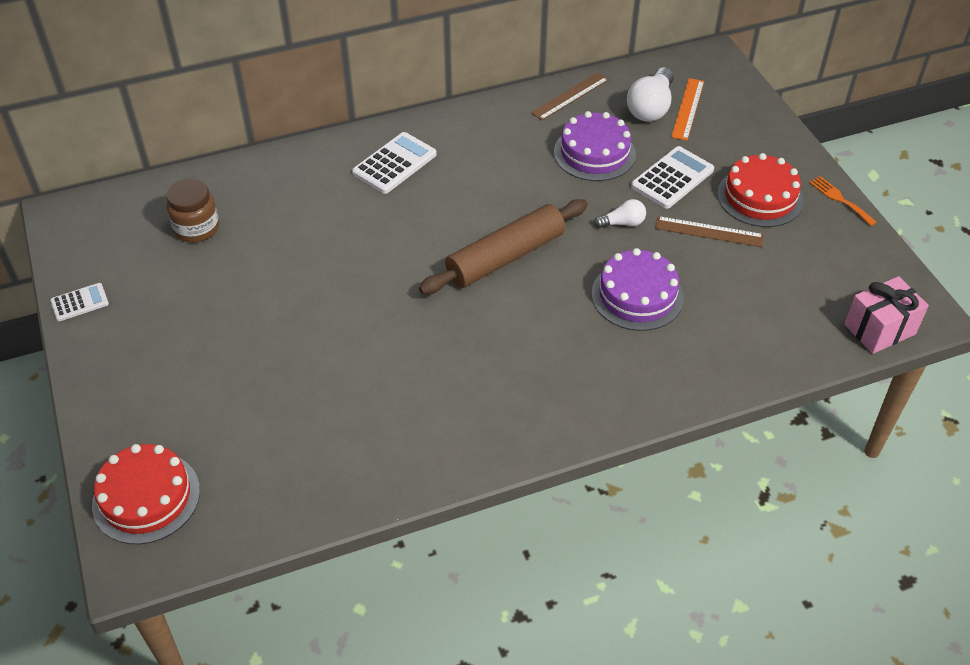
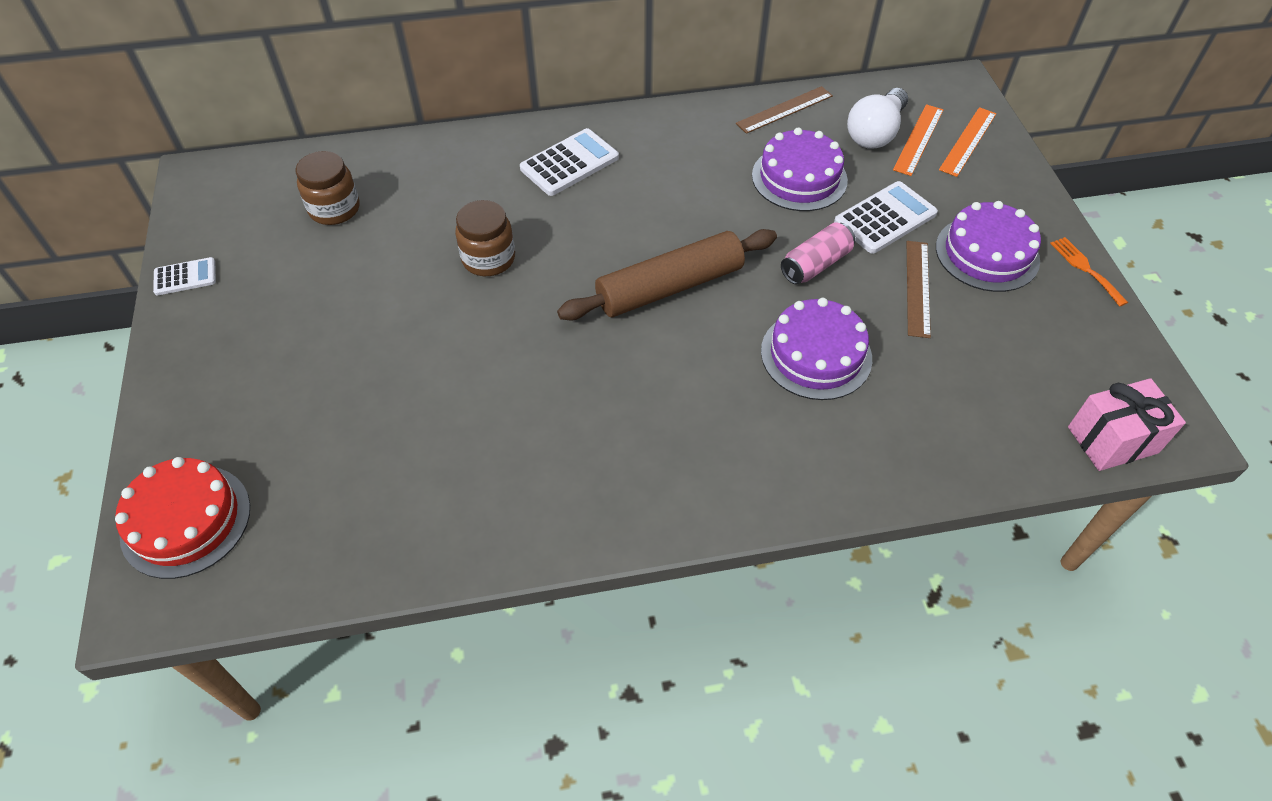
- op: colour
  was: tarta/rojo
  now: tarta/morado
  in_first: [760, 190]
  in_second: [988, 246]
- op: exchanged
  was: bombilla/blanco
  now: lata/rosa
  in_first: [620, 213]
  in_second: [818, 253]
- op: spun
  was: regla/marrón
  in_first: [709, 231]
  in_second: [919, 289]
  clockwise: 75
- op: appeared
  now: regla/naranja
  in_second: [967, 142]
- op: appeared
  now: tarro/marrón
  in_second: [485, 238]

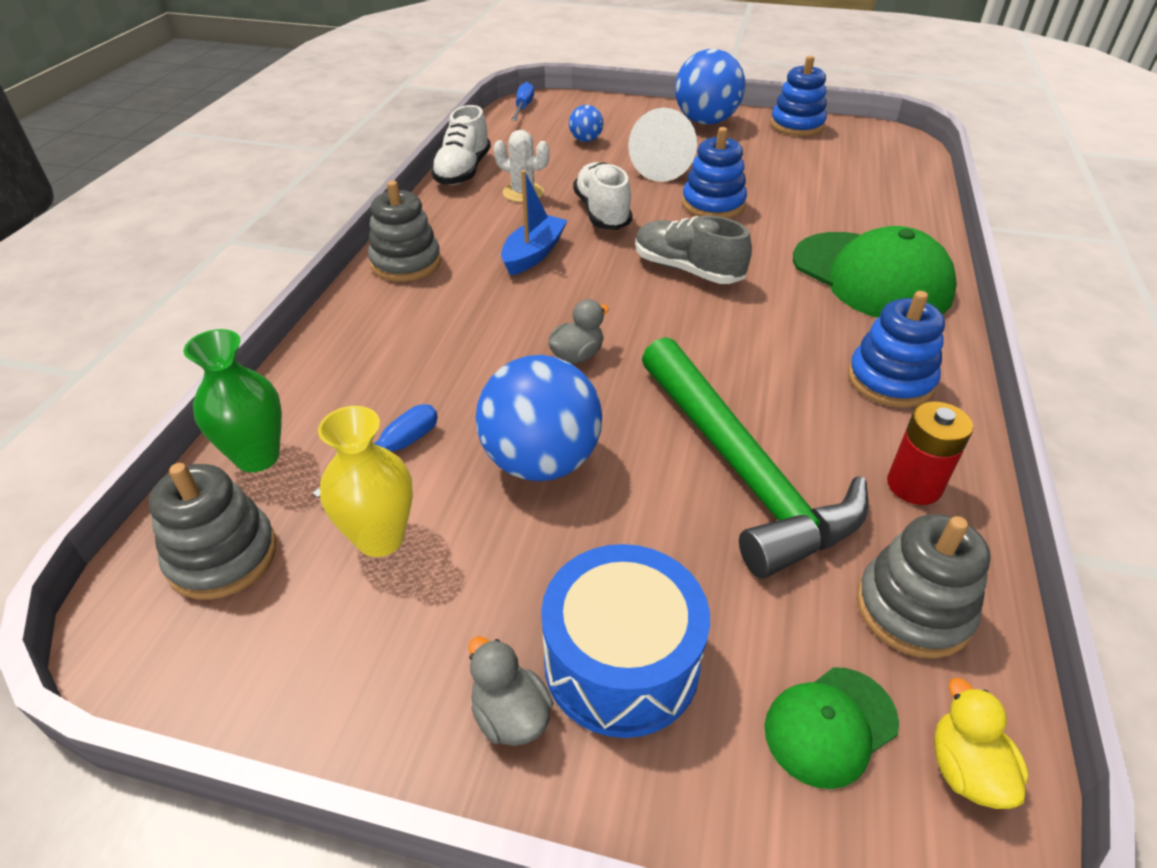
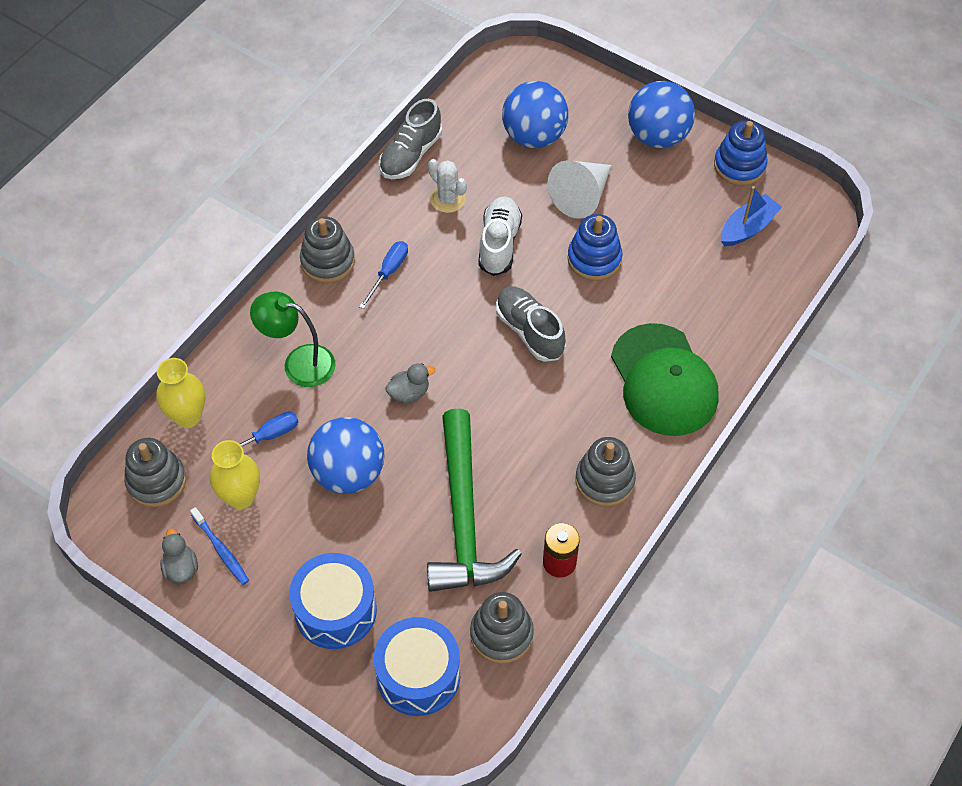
- op: relocated
  was: destornillador/azul
  in_first: [522, 101]
  in_second: [383, 275]
- op: colour
  was: zapato/blanco
  now: zapato/gris
  in_first: [461, 145]
  in_second: [410, 139]
- op: size
  was: pelota/azul
  in_first: [586, 123]
  in_second: [535, 114]
  ratio: 2.06
- op: relocated
  was: barco/azul
  in_first: [534, 223]
  in_second: [751, 216]
- op: colour
  was: juguete apilable/azul
  now: juguete apilable/gris
  in_first: [896, 349]
  in_second: [606, 472]
- op: colour
  was: florero/verde
  now: florero/amarillo
  in_first: [233, 400]
  in_second: [180, 393]
- op: relocated
  was: pato/gris
  in_first: [510, 691]
  in_second: [179, 556]
- op: exchanged
  was: gorra/verde
  now: tambor/azul
  in_first: [831, 728]
  in_second: [417, 666]
- op: missing
  was: pato/amarillo
  in_first: [981, 743]
- op: appeared
  now: lámpara/verde
  in_second: [292, 339]
- op: appeared
  now: cepillo de dientes/azul
  in_second: [219, 546]

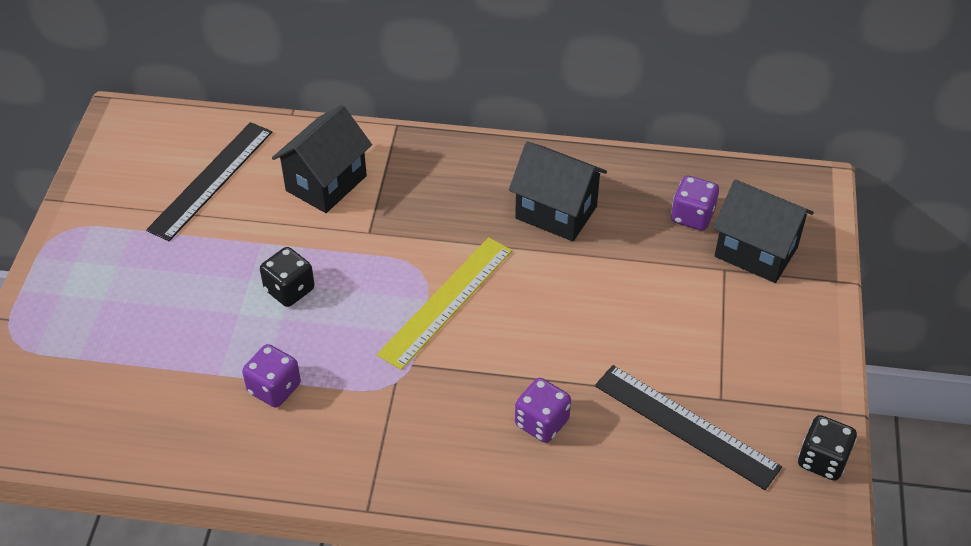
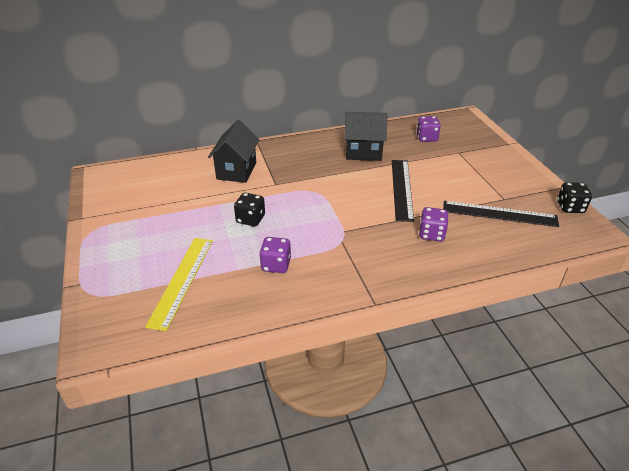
- op: relocated
  was: regla/negro
  in_first: [209, 181]
  in_second: [403, 191]
- op: missing
  was: casa/negro
  in_first: [763, 231]
- op: relocated
  was: regla/amarillo
  in_first: [444, 303]
  in_second: [179, 284]

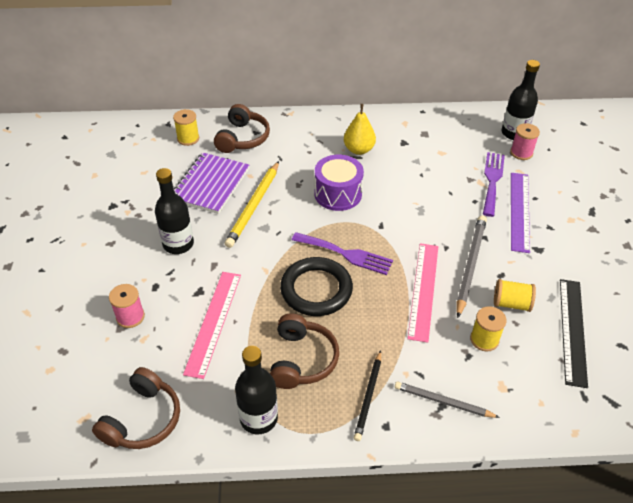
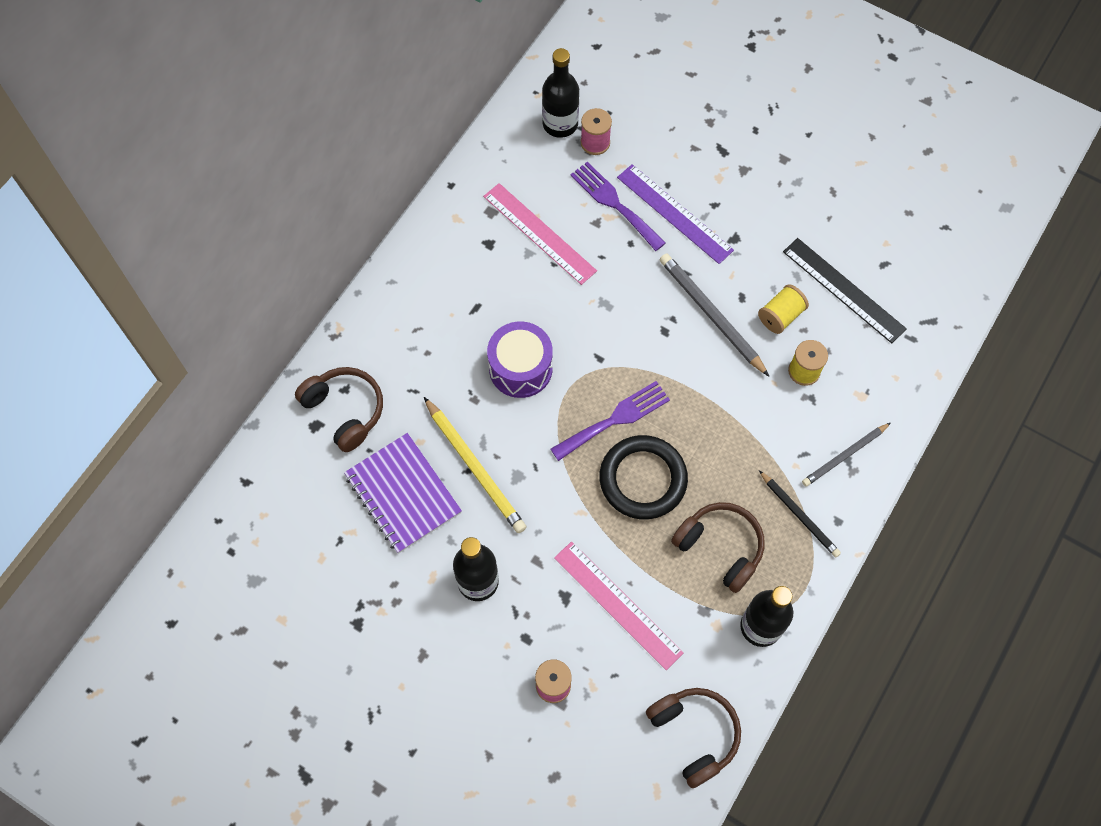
- op: missing
  was: pera/amarillo
  in_first: [360, 129]
- op: missing
  was: carrete/amarillo
  in_first: [186, 127]
- op: relocated
  was: regla/rosa
  in_first: [422, 293]
  in_second: [540, 234]

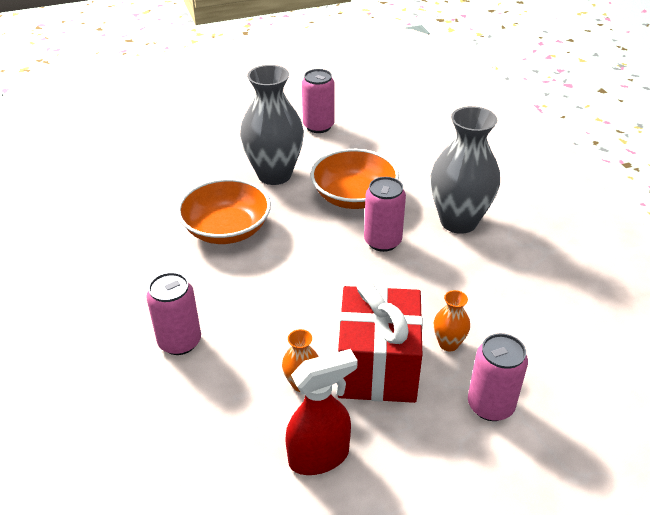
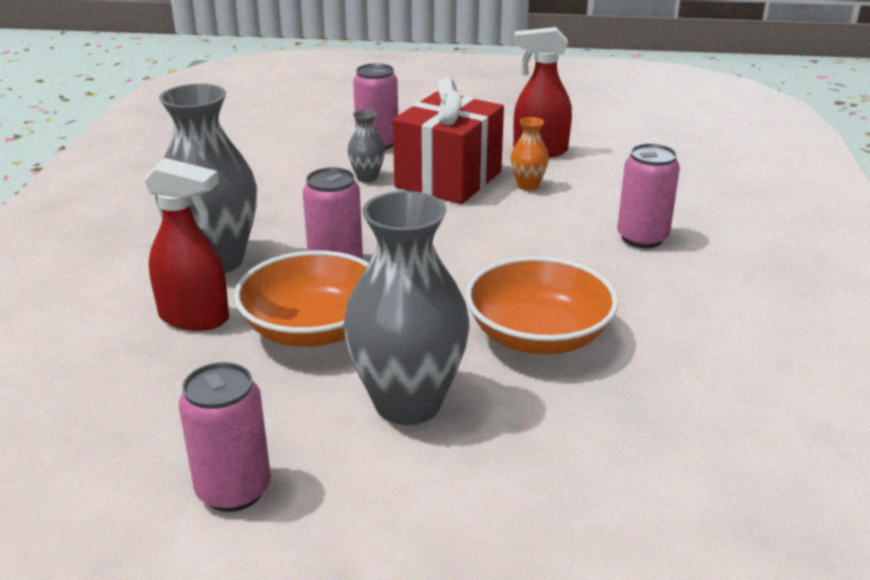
- op: colour
  was: florero/naranja
  now: florero/gris
  in_first: [452, 320]
  in_second: [366, 146]
- op: appeared
  now: pulverizador/rojo
  in_second: [186, 244]

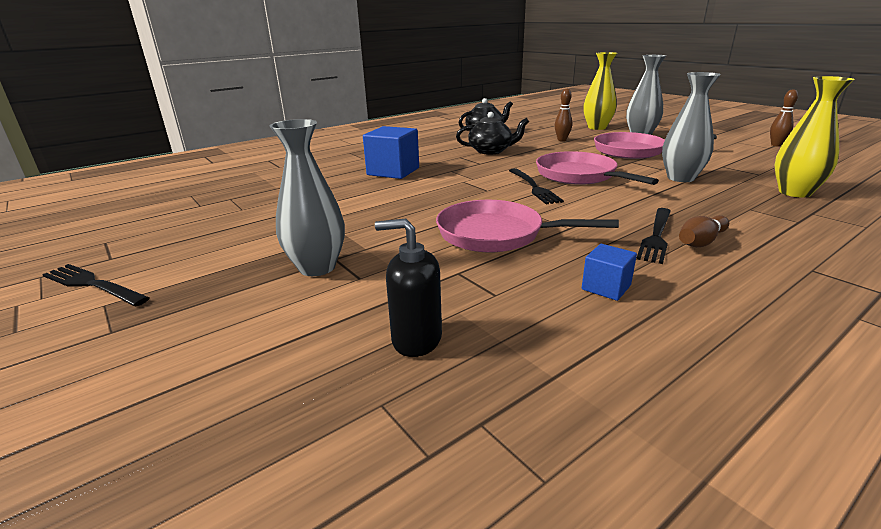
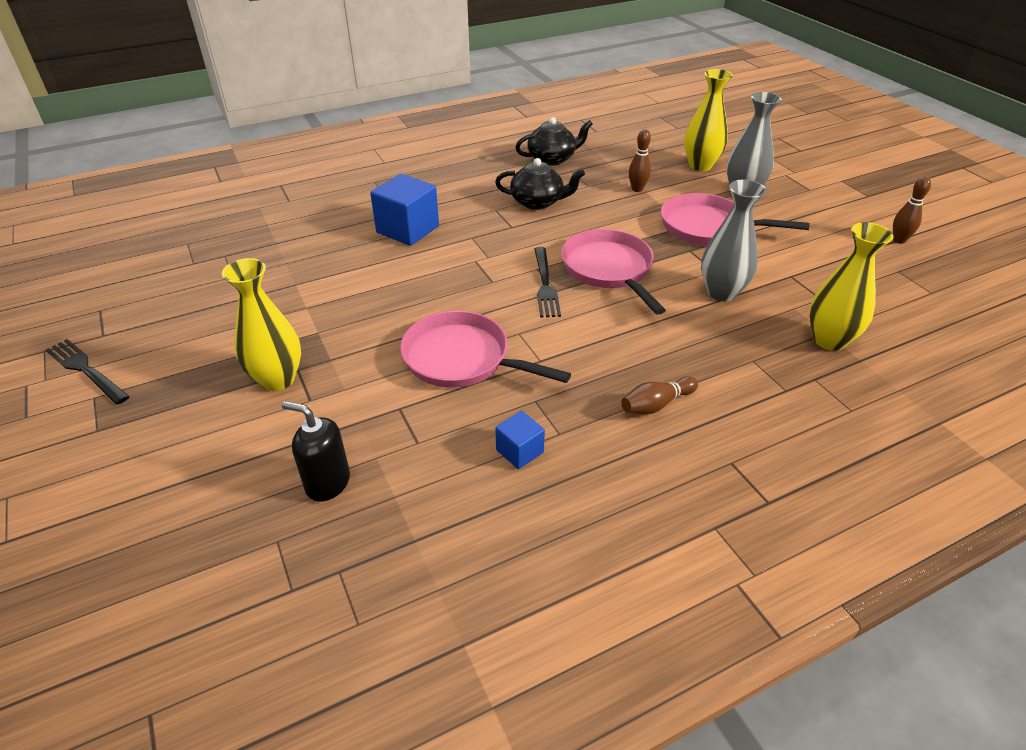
- op: colour
  was: florero/gris
  now: florero/amarillo
  in_first: [307, 197]
  in_second: [261, 324]
- op: missing
  was: tenedor/negro
  in_first: [653, 236]

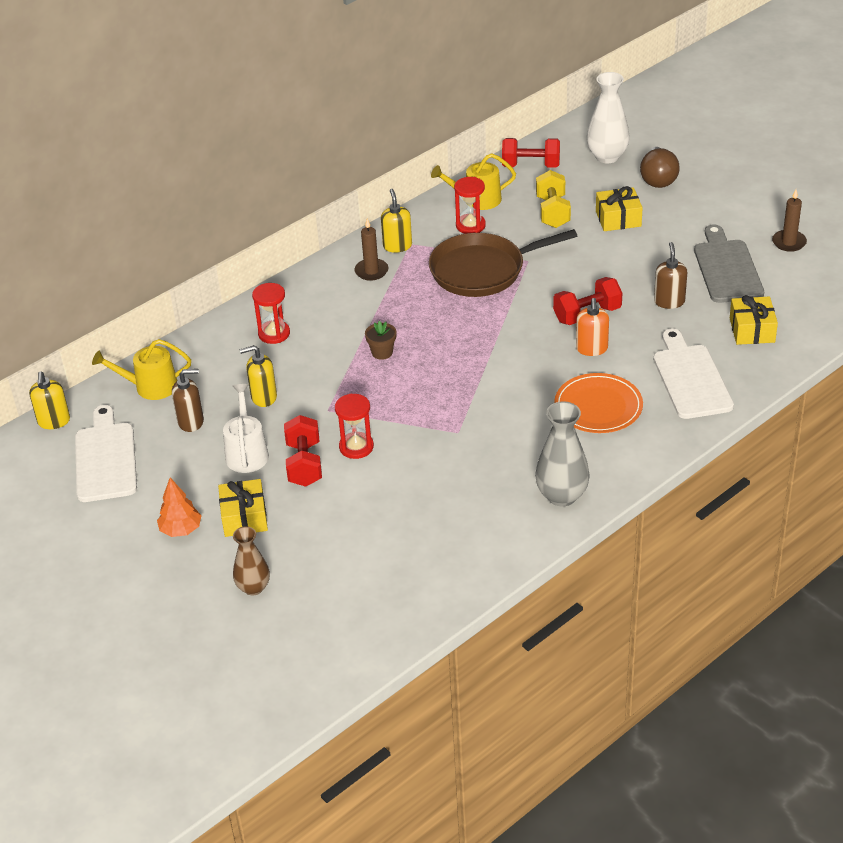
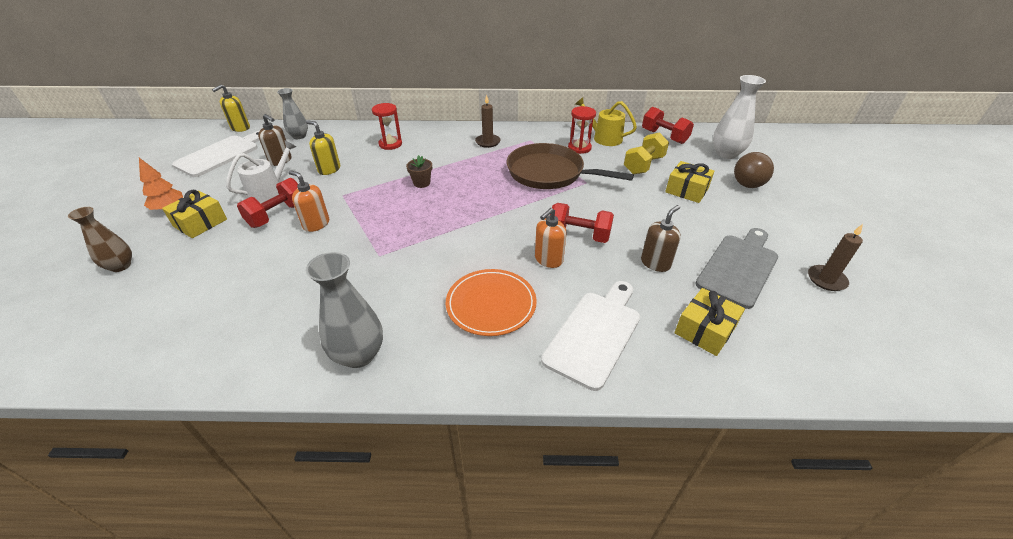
- op: missing
  was: dispensador de jabón/amarillo
  in_first: [396, 221]
- op: exchanged
  was: regadera/amarillo
  now: florero/gris
  in_first: [141, 369]
  in_second: [292, 113]
- op: exchanged
  was: reloj de arena/rojo
  now: dispensador de jabón/naranja
  in_first: [354, 426]
  in_second: [308, 201]

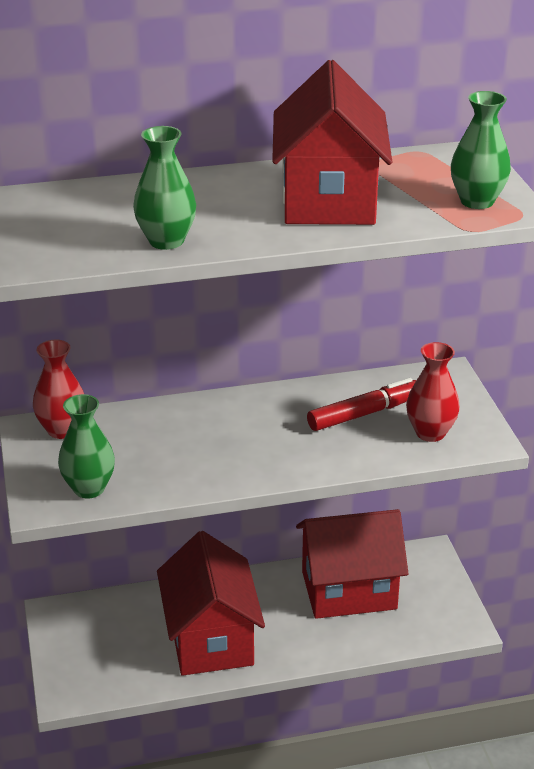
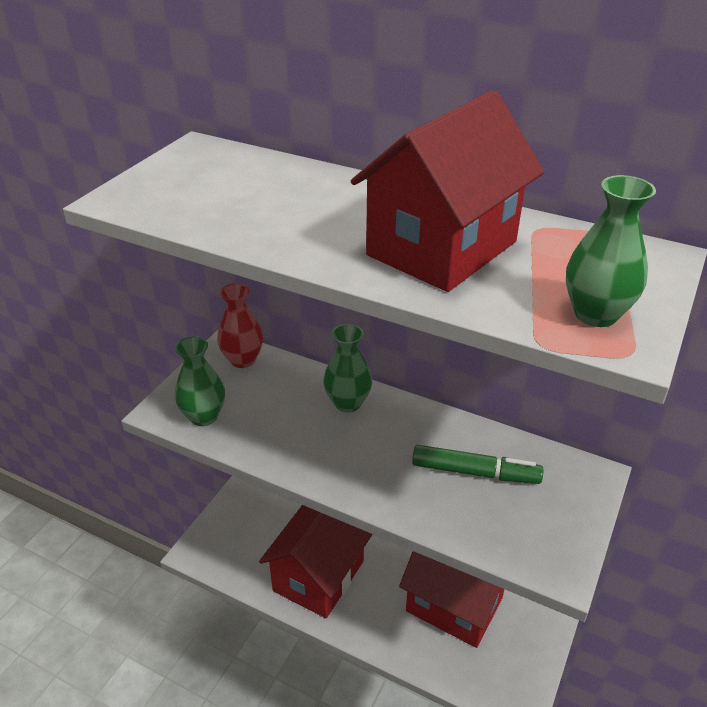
- op: relocated
  was: florero/verde
  in_first: [164, 188]
  in_second: [347, 368]
- op: missing
  was: florero/rojo
  in_first: [433, 392]
- op: colour
  was: rotulador/rojo
  now: rotulador/verde
  in_first: [361, 404]
  in_second: [478, 464]

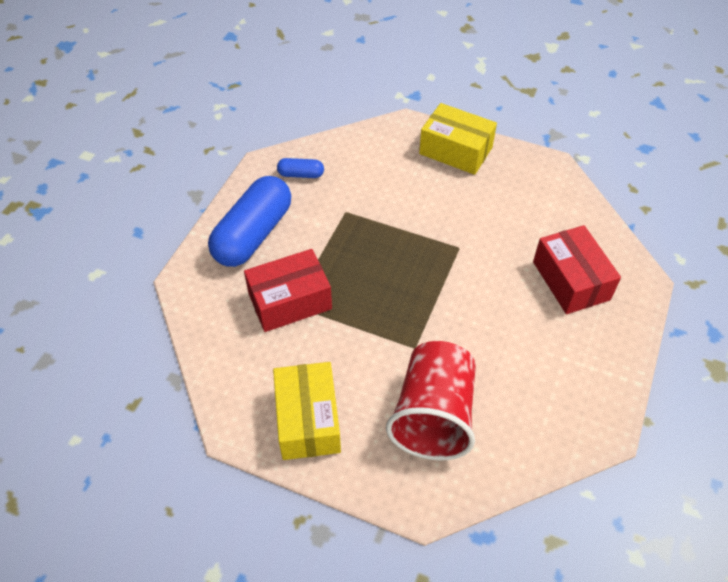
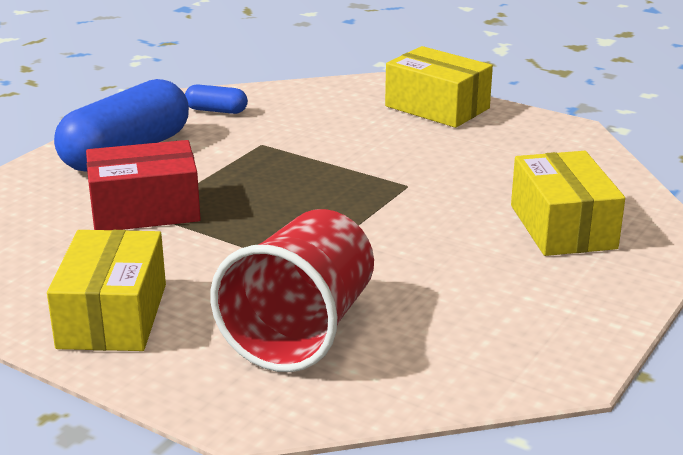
- op: colour
  was: caja/rojo
  now: caja/amarillo
  in_first: [577, 269]
  in_second: [568, 203]

